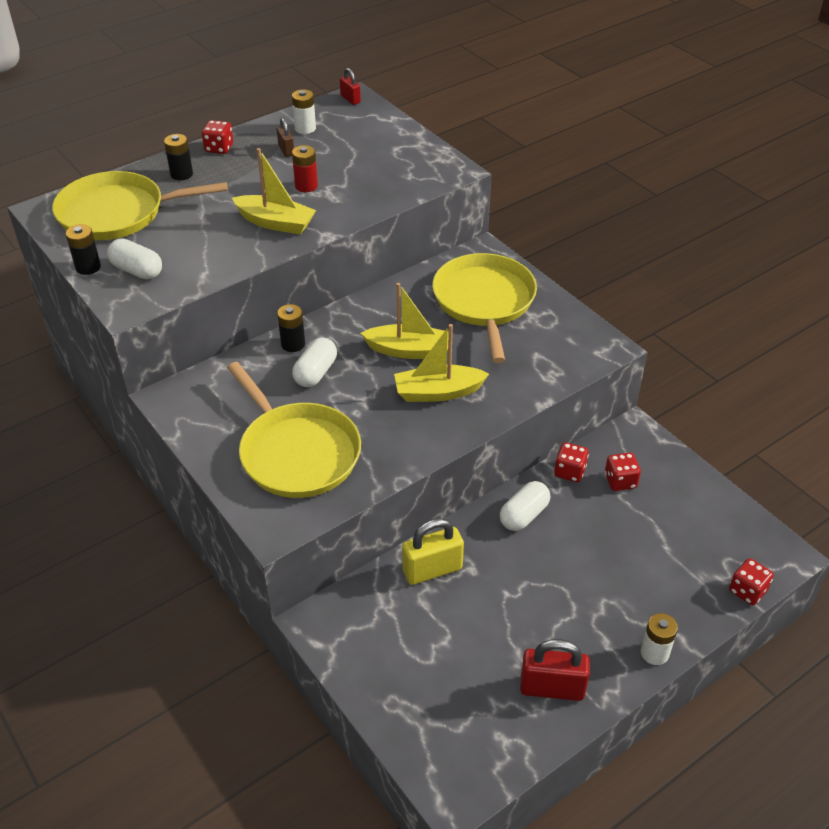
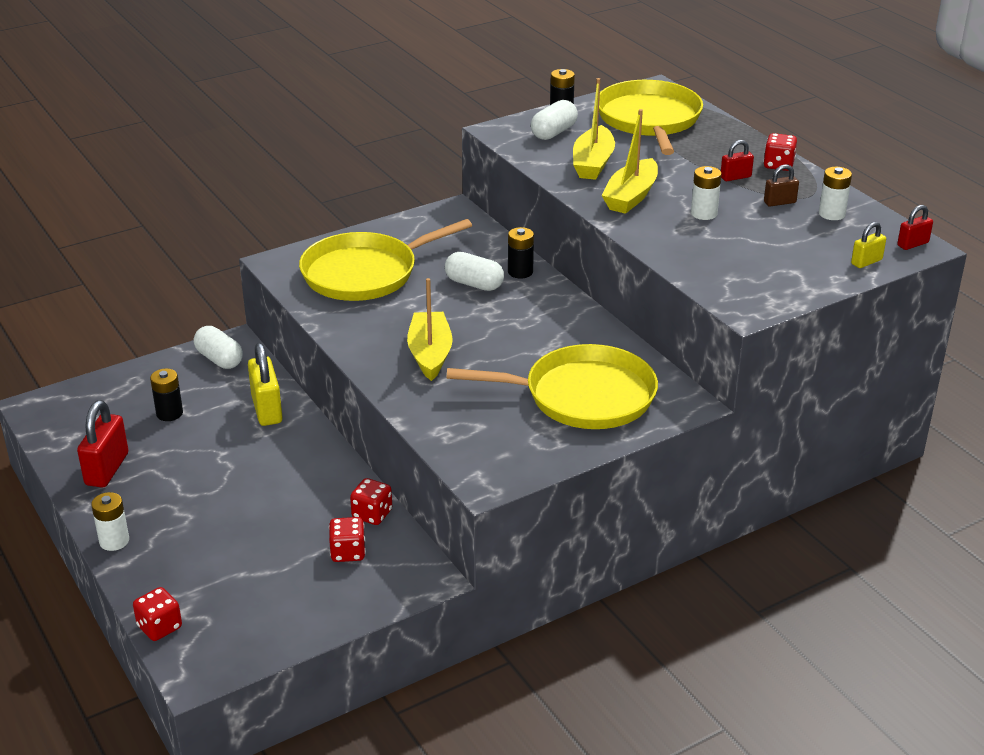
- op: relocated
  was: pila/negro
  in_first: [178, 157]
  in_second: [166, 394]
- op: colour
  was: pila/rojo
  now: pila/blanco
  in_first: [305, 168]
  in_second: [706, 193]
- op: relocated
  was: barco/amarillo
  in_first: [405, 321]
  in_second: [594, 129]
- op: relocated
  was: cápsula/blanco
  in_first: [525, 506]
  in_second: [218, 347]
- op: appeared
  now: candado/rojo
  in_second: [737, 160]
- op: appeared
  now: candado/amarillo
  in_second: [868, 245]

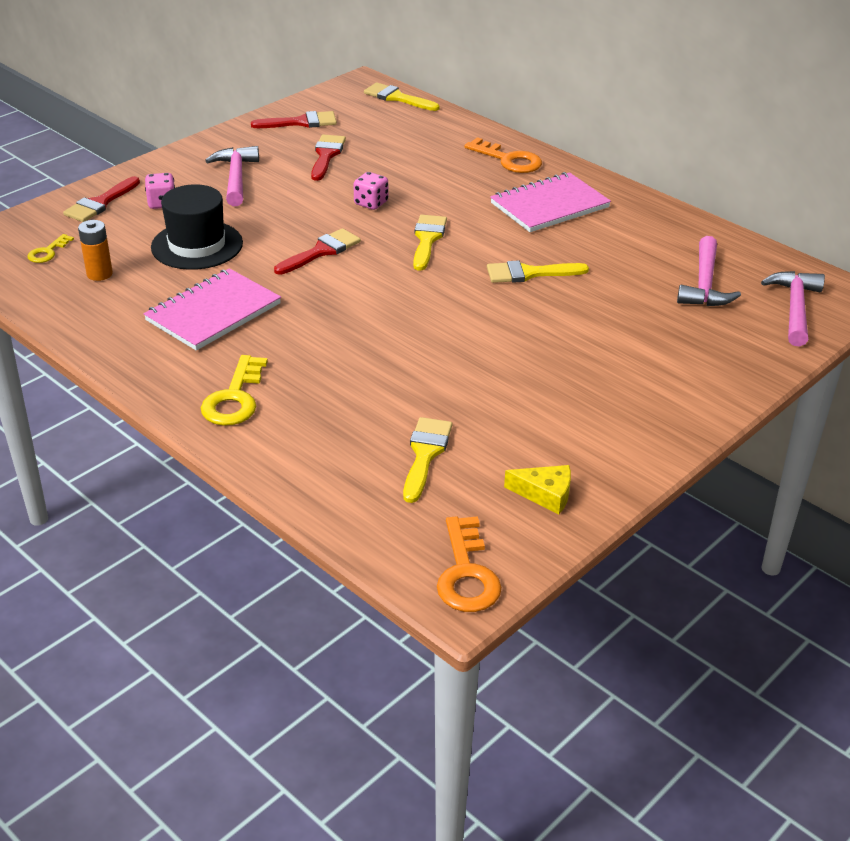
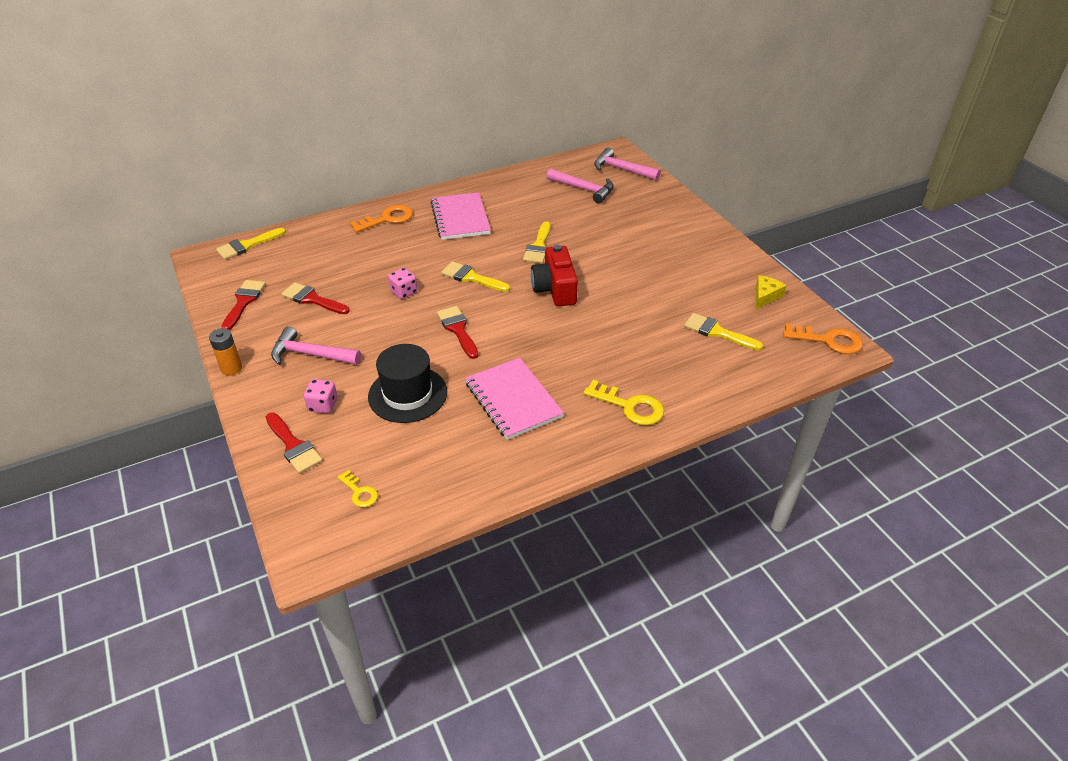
- op: relocated
  was: pila/naranja
  in_first: [95, 250]
  in_second: [225, 352]
- op: appeared
  now: cámara/rojo
  in_second: [554, 275]

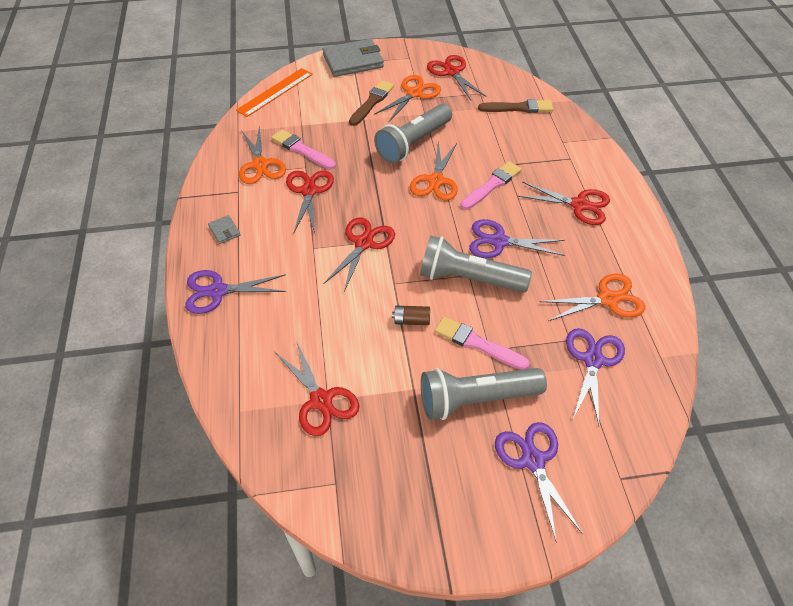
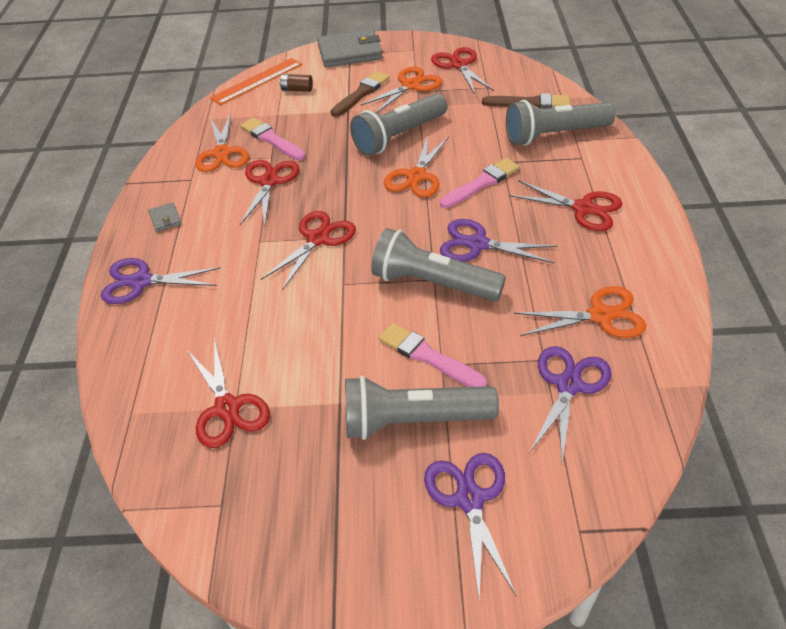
- op: relocated
  was: pila/marrón
  in_first: [411, 315]
  in_second: [296, 83]
- op: appeared
  now: lámpara de mano/gris
  in_second: [560, 123]

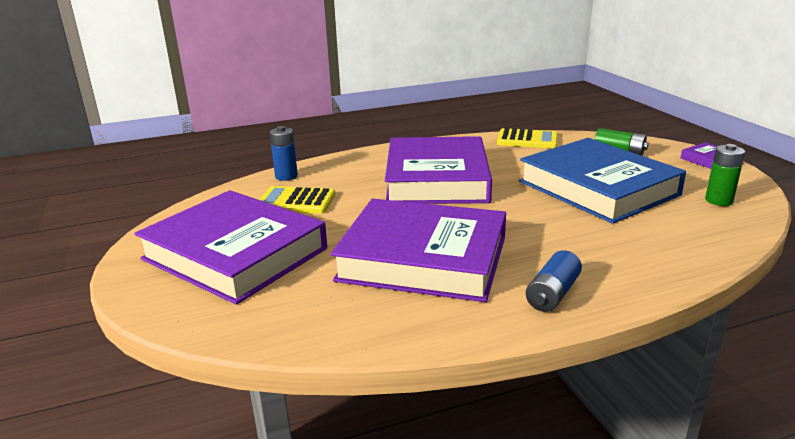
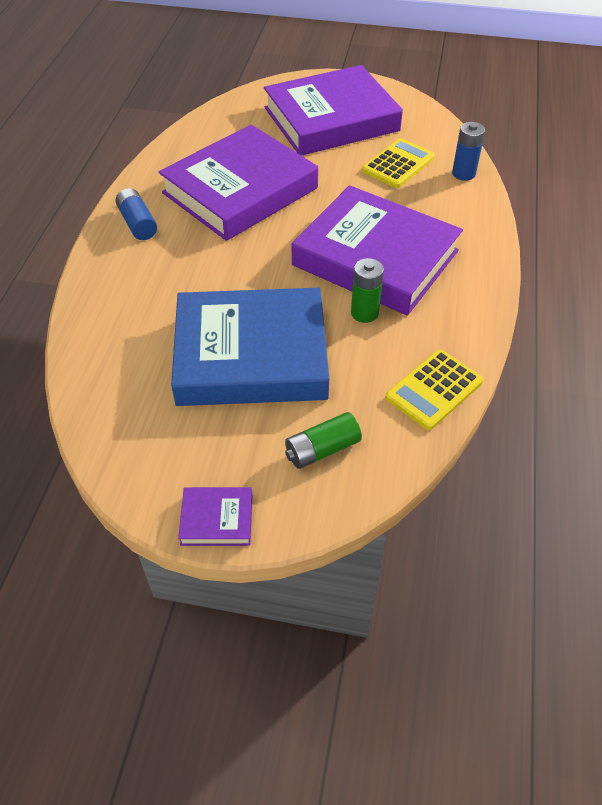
- op: relocated
  was: pila/verde
  in_first: [725, 175]
  in_second: [367, 290]

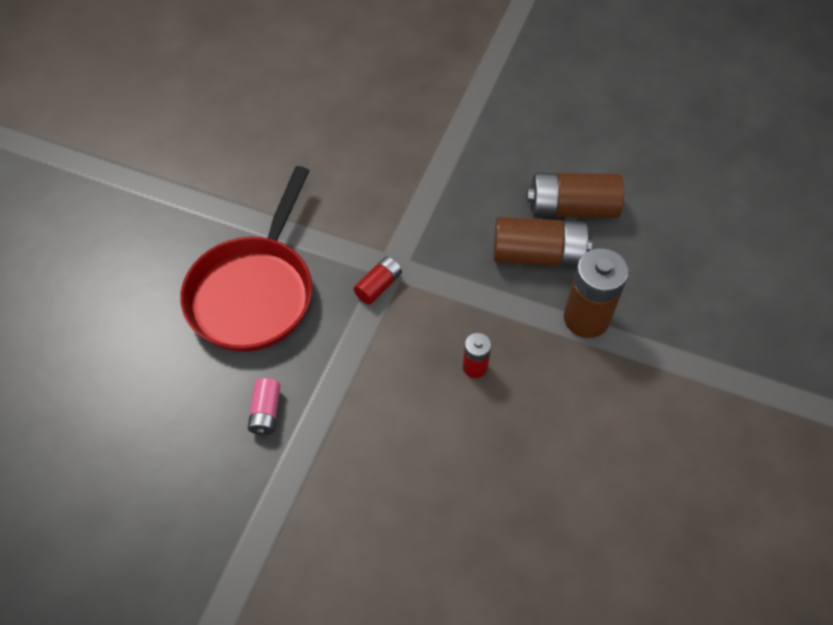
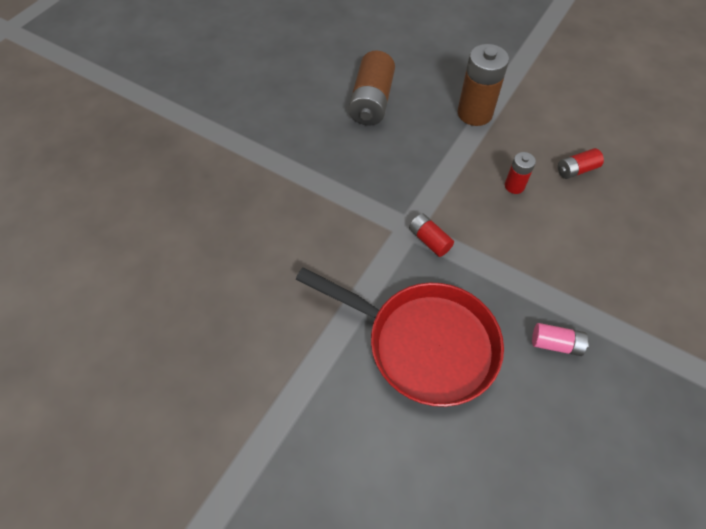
- op: missing
  was: pila/marrón
  in_first: [543, 242]
- op: appeared
  now: pila/rojo
  in_second: [581, 163]

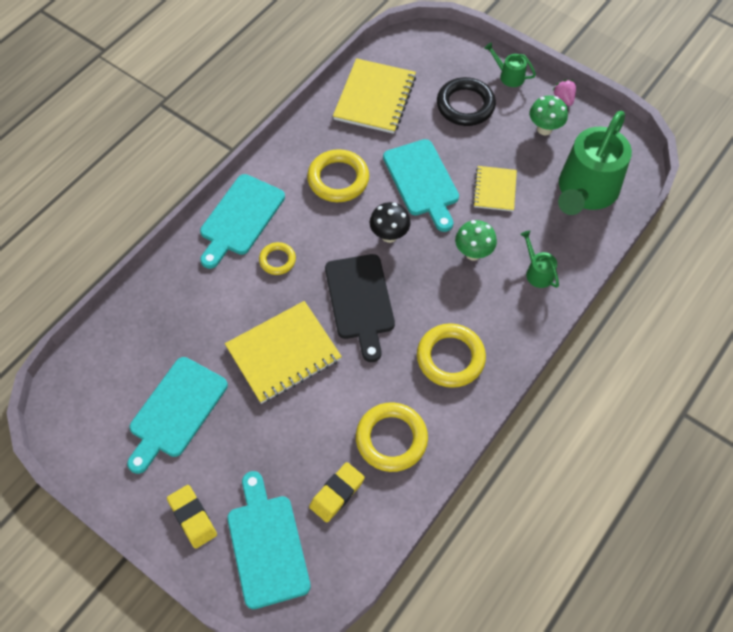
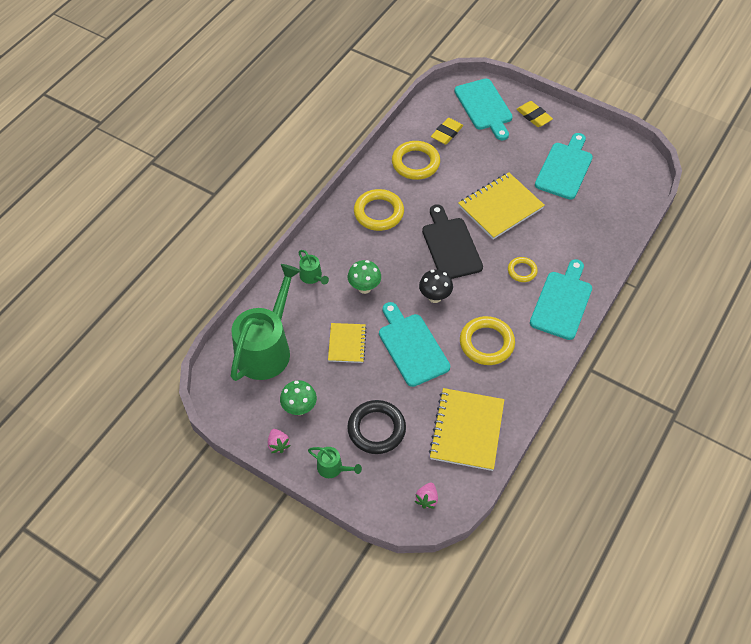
- op: appeared
  now: fresa/rosa
  in_second: [426, 496]

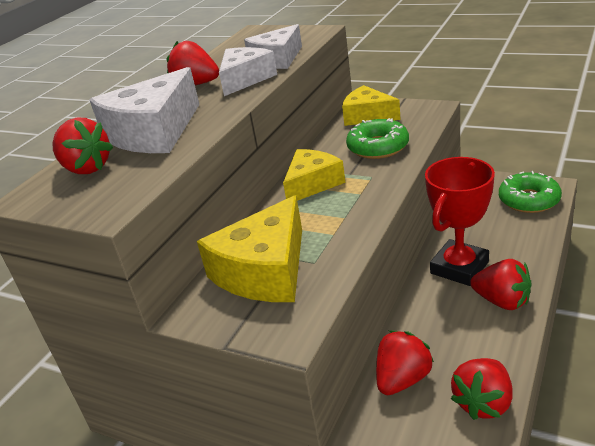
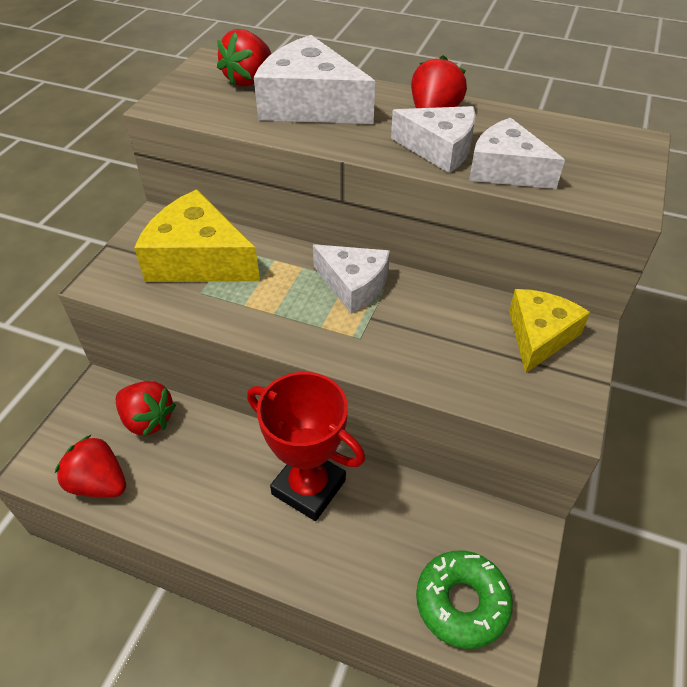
- op: missing
  was: rosquilla/verde
  in_first: [377, 138]
- op: colour
  was: queso/amarillo
  now: queso/blanco
  in_first: [314, 175]
  in_second: [351, 279]
- op: missing
  was: fresa/rojo
  in_first: [501, 284]

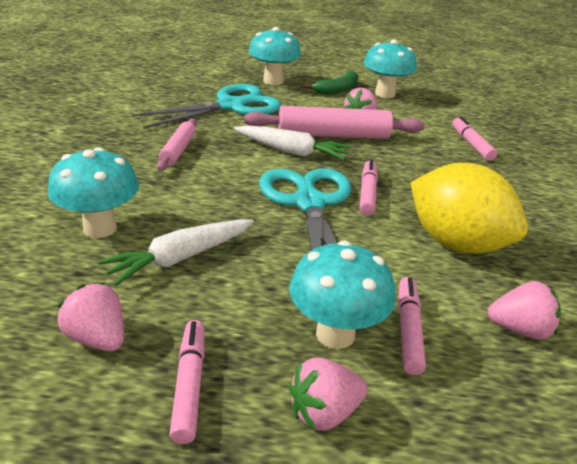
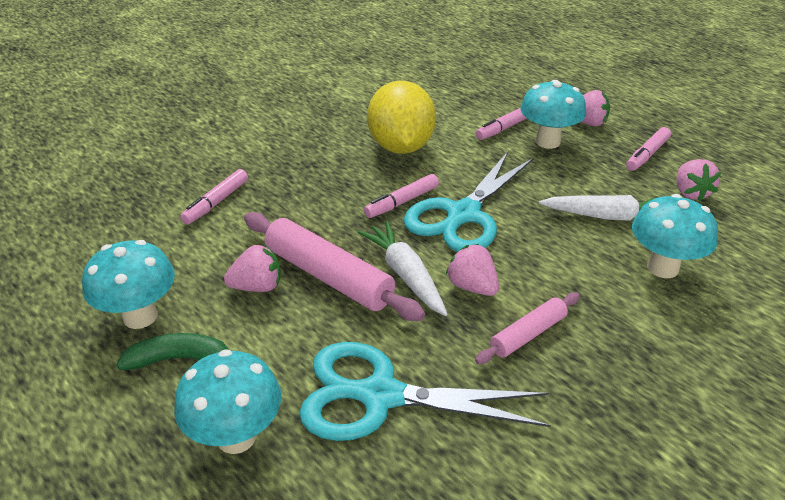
- op: relocated
  was: fresa/rosa
  in_first: [524, 310]
  in_second: [472, 270]

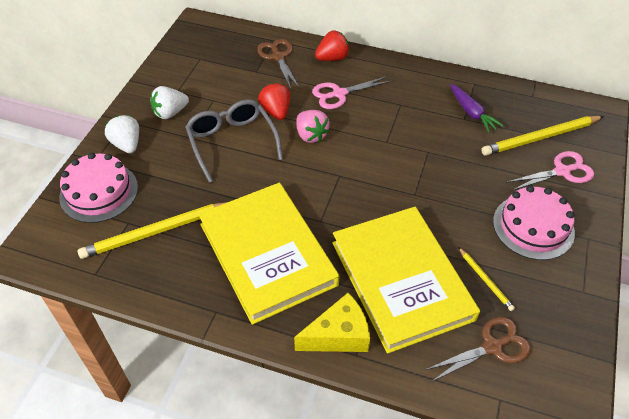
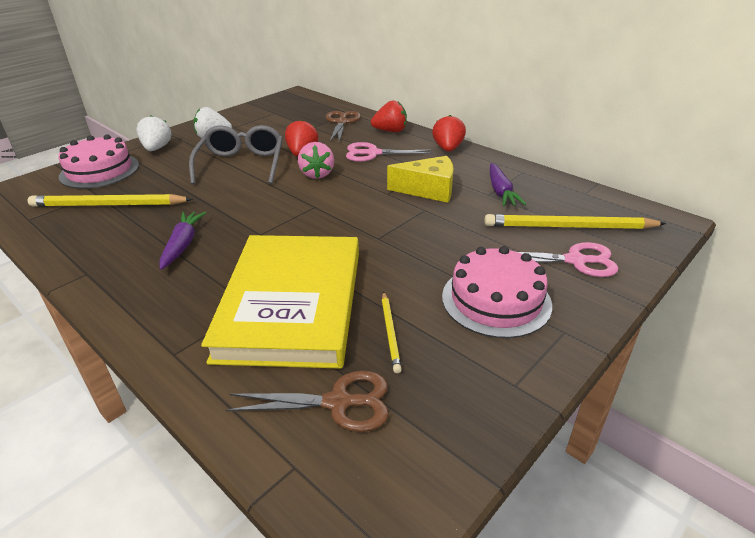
- op: exchanged
  was: libro/amarillo
  now: zanahoria/morado
  in_first: [268, 254]
  in_second: [182, 241]
- op: relocated
  was: queso/amarillo
  in_first: [332, 322]
  in_second: [420, 179]
- op: appeared
  now: fresa/rojo
  in_second: [449, 133]

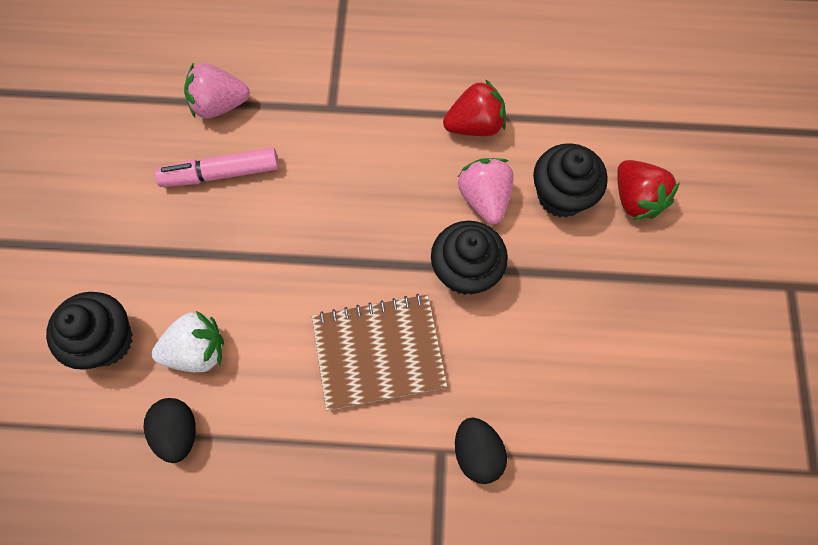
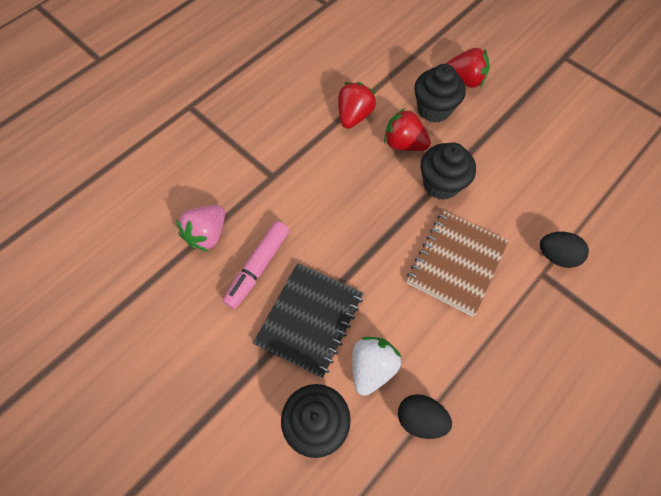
- op: colour
  was: fresa/rosa
  now: fresa/rojo
  in_first: [486, 191]
  in_second: [407, 129]
- op: appeared
  now: cuaderno/negro
  in_second: [308, 320]

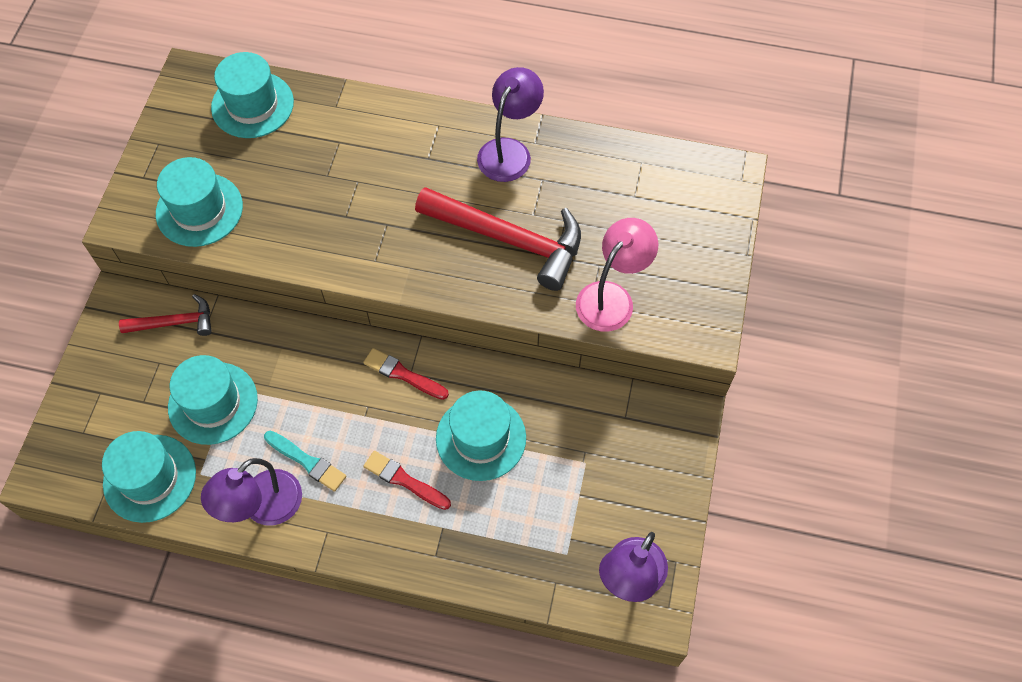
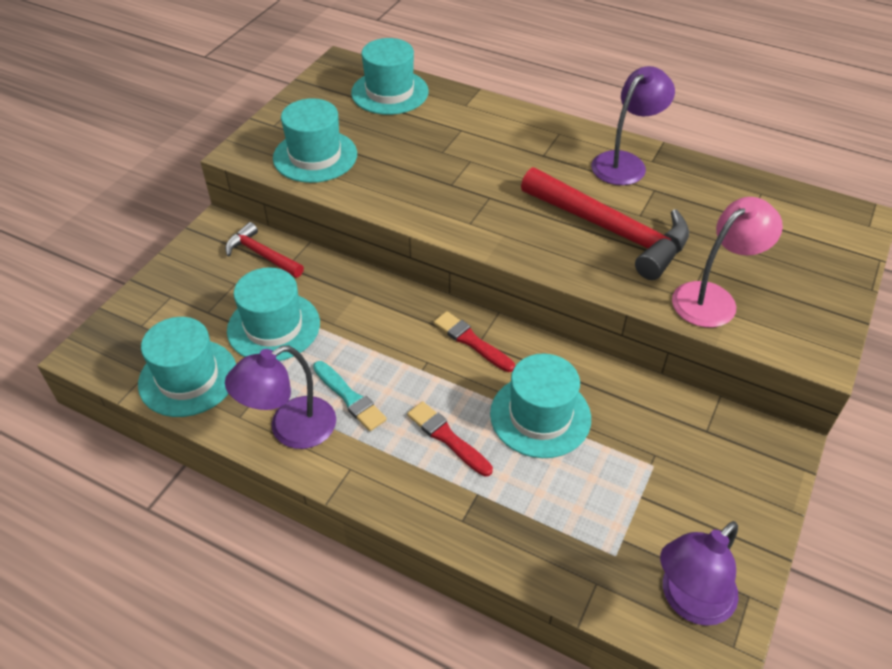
- op: spun
  was: martillo/rojo
  in_first: [165, 315]
  in_second: [264, 250]
  clockwise: -150

